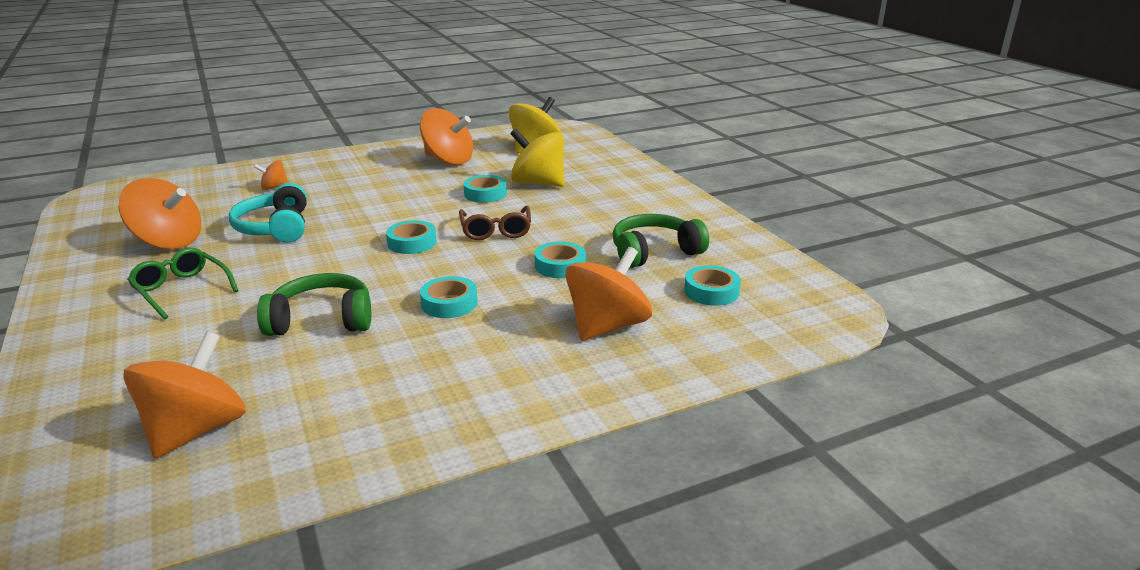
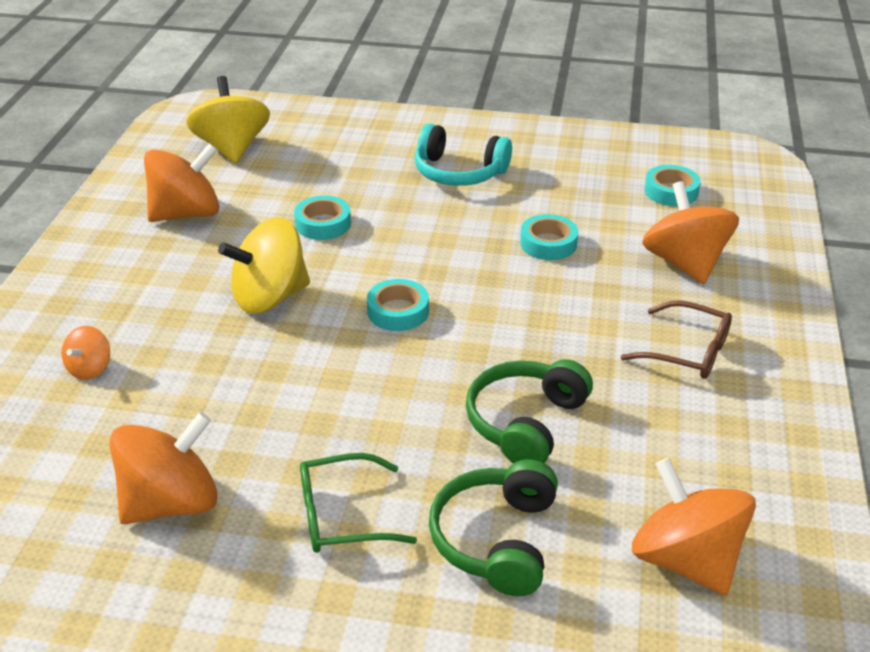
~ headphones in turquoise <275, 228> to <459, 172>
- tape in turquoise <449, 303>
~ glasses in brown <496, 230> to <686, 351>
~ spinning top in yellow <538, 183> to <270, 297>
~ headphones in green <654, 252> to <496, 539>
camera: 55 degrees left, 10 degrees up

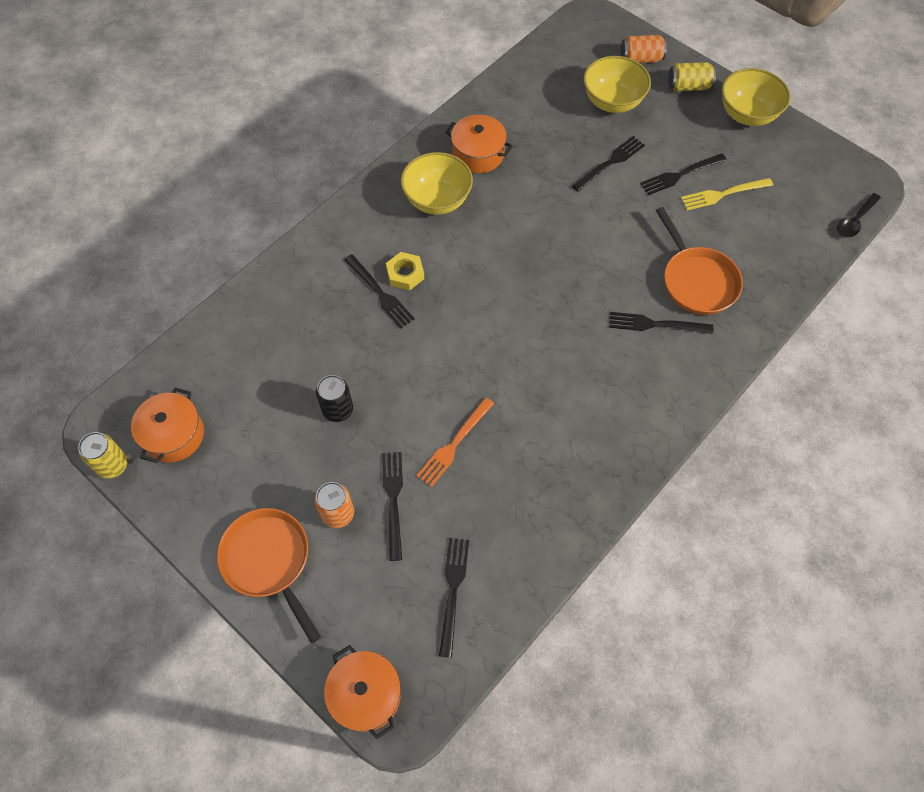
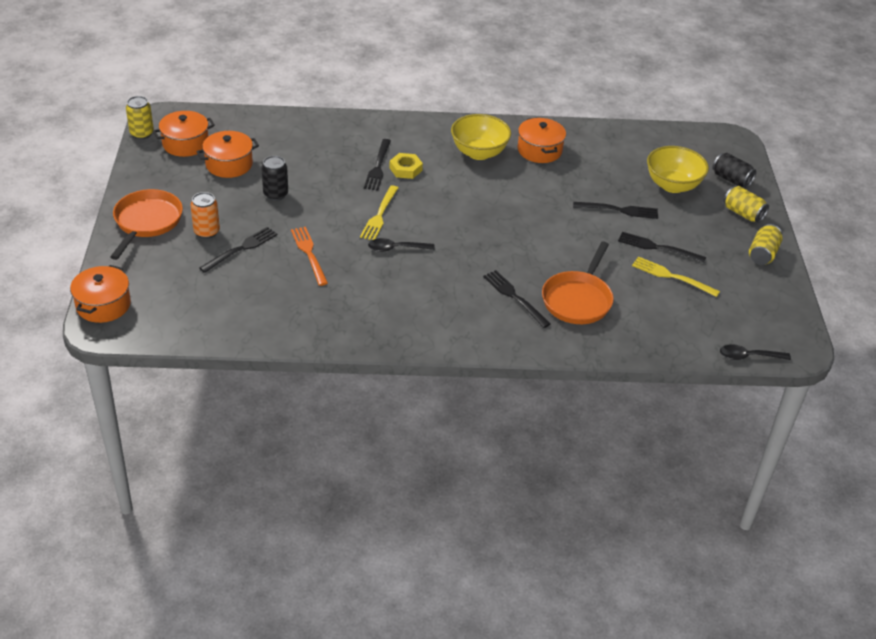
~ fork in orange <454, 444> = <309, 253> 75 degrees clockwise
- fork in black <453, 590>
~ can in orange <641, 59> to can in black <731, 179>
~ bowl in yellow <747, 114> to can in yellow <762, 254>
+ pot in orange <229, 164>
+ fork in yellow <379, 215>
+ spoon in black <396, 248>
camera: 45 degrees right, 20 degrees down

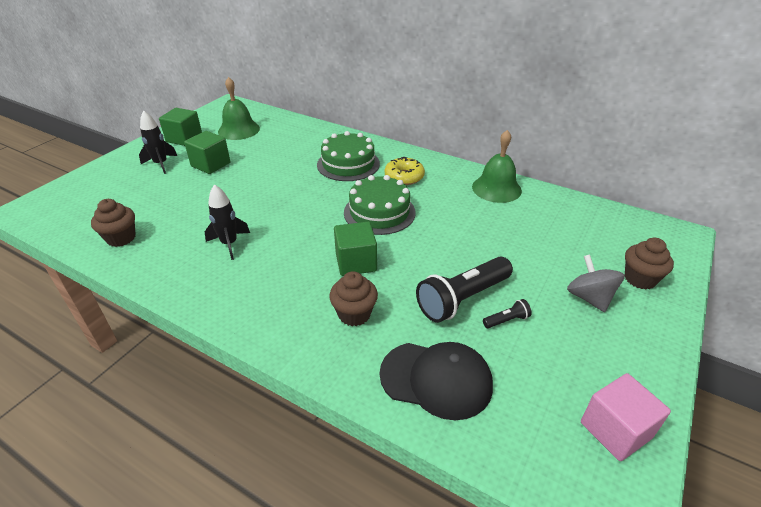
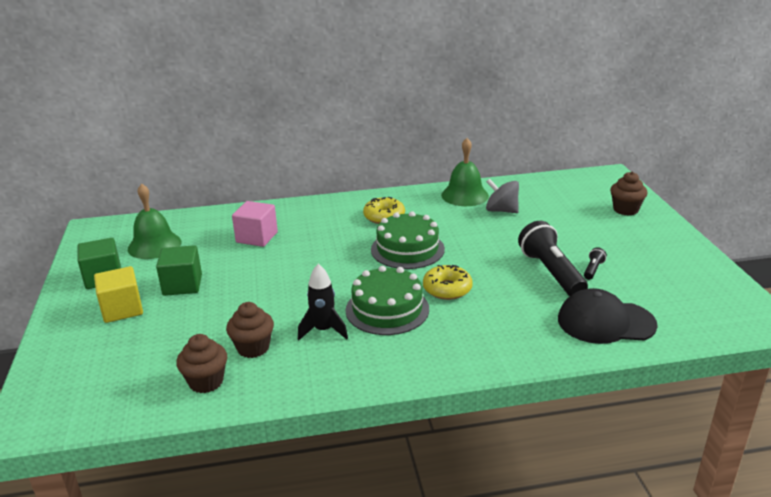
~ rocket in black <161, 164> to cube in yellow <122, 309>
~ cake in green <348, 164> to <387, 309>
~ cupcake in brown <354, 314> to <253, 348>
~ cube in green <356, 262> to donut in yellow <447, 289>
~ cap in black <436, 379> = <605, 322> 150 degrees counterclockwise
~ flashlight in black <462, 299> = <551, 272> 150 degrees clockwise
~ spinning top in grey <589, 298> to <501, 210>
~ cube in pink <615, 430> to <257, 237>
camera: 40 degrees left, 10 degrees down

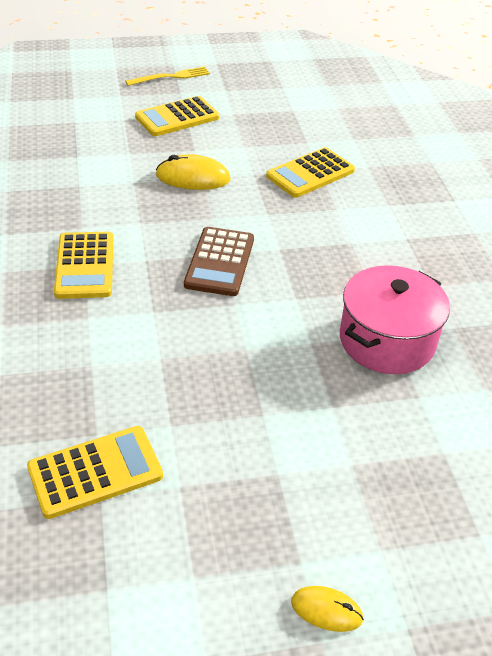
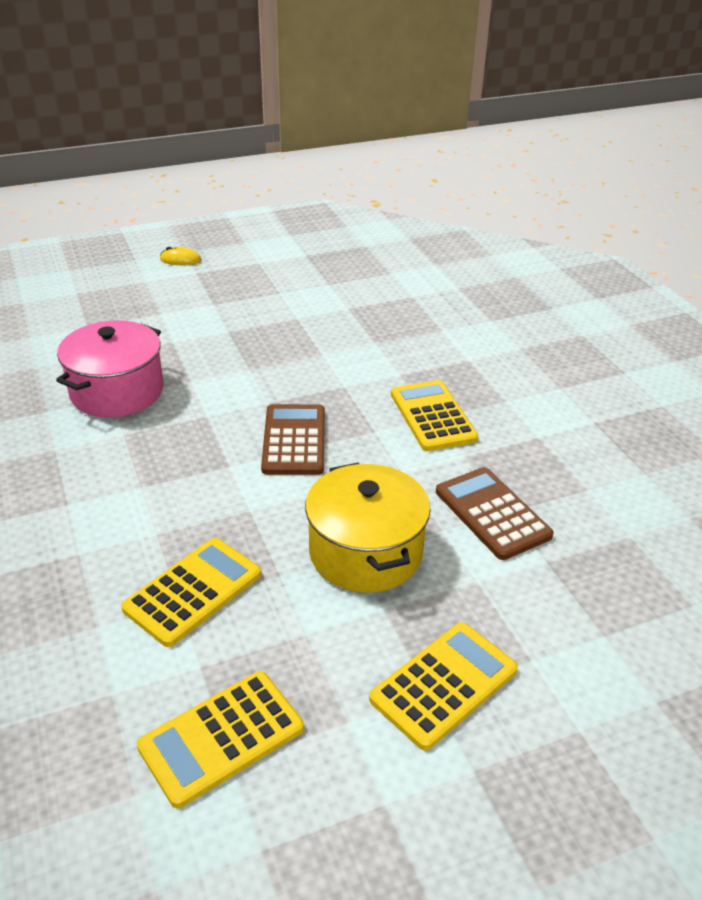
~ calculator in yellow <95, 472> to <222, 738>
- fork in yellow <171, 77>
~ mouse in yellow <193, 177> to pot in yellow <365, 552>
+ calculator in brown <492, 513>
camera: 170 degrees right, 5 degrees down

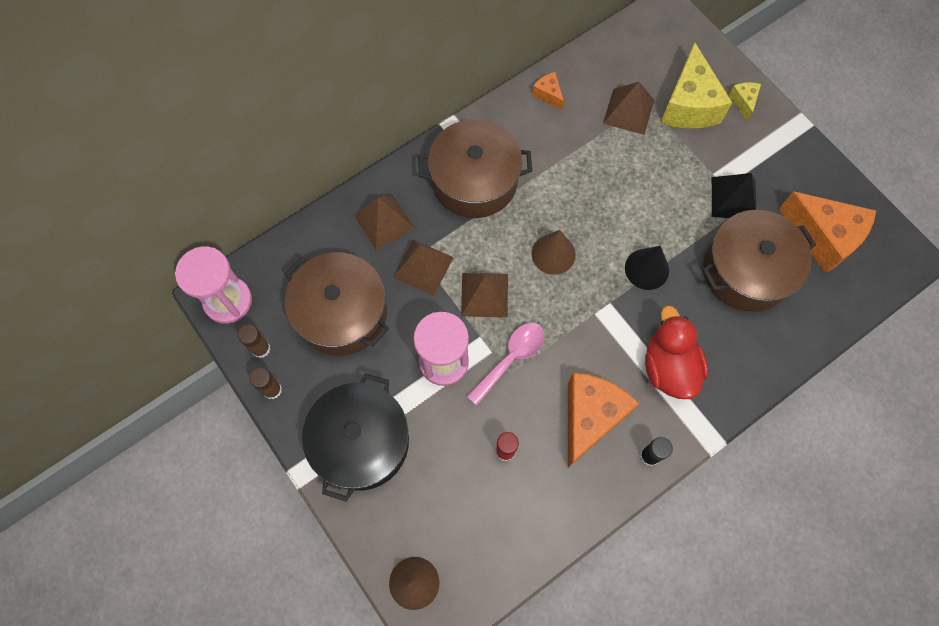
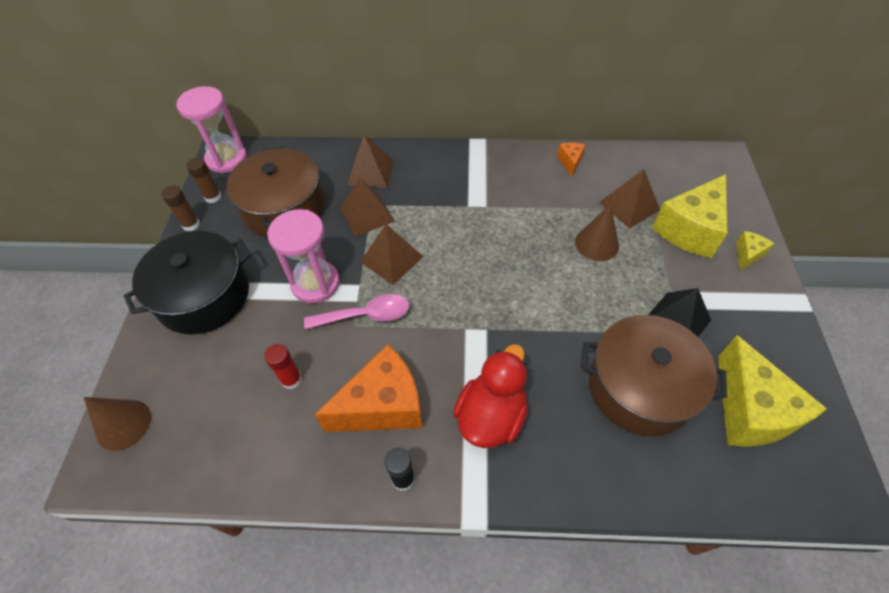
- pot in brown <474, 181>
~ cone in brown <553, 254> to <597, 243>
- cone in black <647, 269>
~ cheese in orange <822, 237> to cheese in yellow <749, 410>
camera: 40 degrees right, 15 degrees down

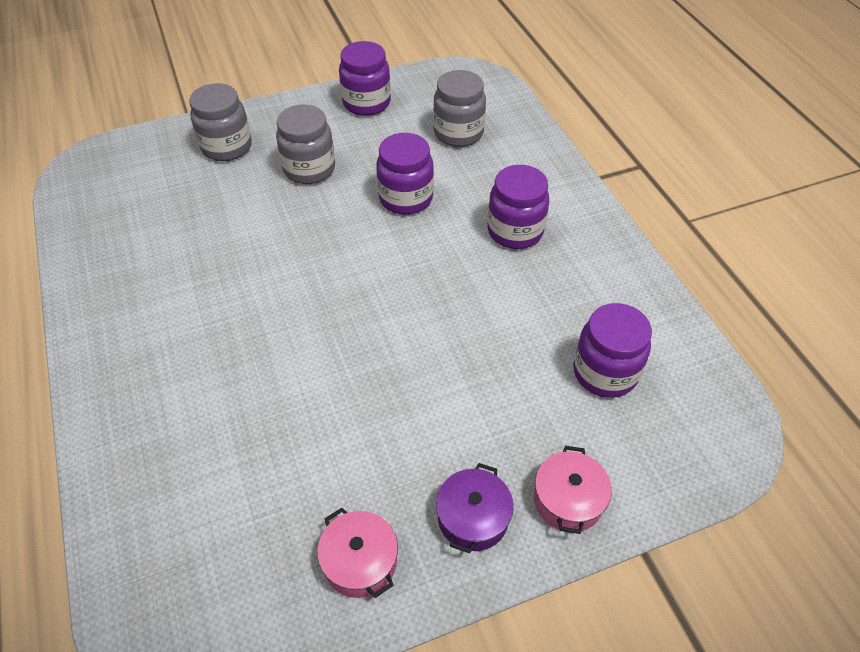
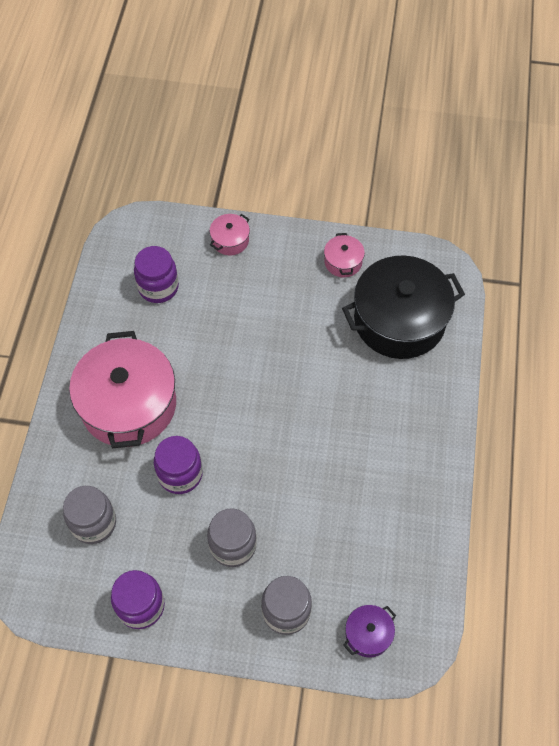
~ pot in purple <473, 517> to <368, 634>
~ jar in purple <515, 231> to pot in pink <128, 404>
+ pot in black <399, 320>
camera: 150 degrees left, 10 degrees up

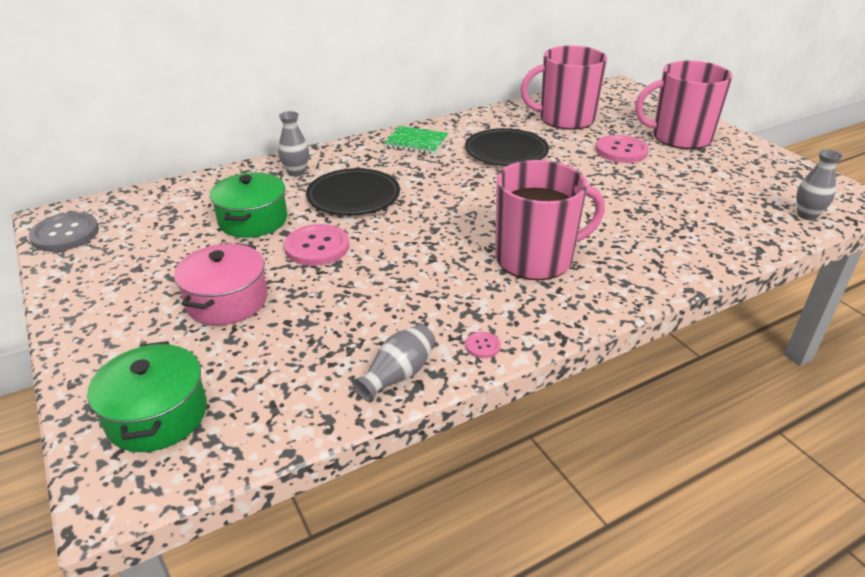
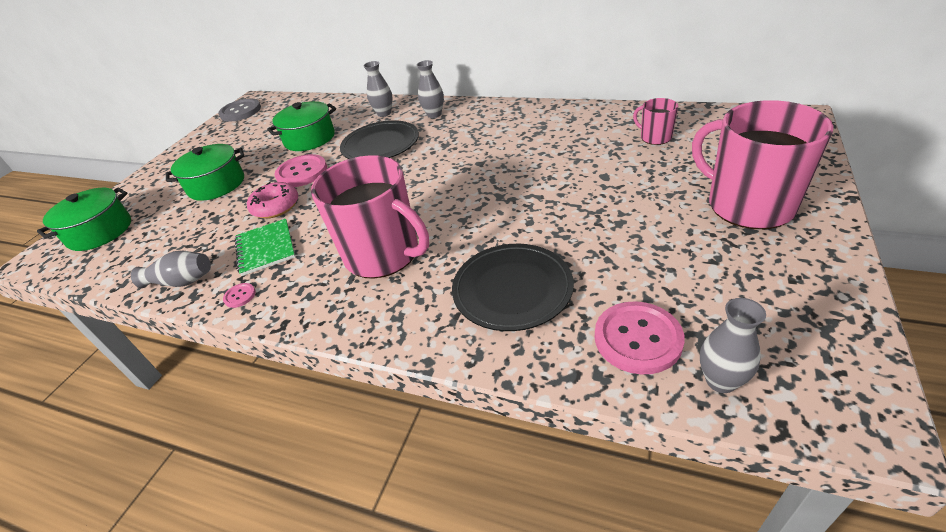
~ pot in pink <227, 301> to pot in green <216, 185>
~ notebook in green <416, 142> to <266, 248>
~ plate in black <506, 151> to <512, 289>
~ mug in pink <565, 119> = <655, 137> x0.46
~ button in pink <621, 151> to <637, 339>
+ donut in pink <276, 207>
+ vase in grey <434, 114>
camera: 55 degrees right, 5 degrees up

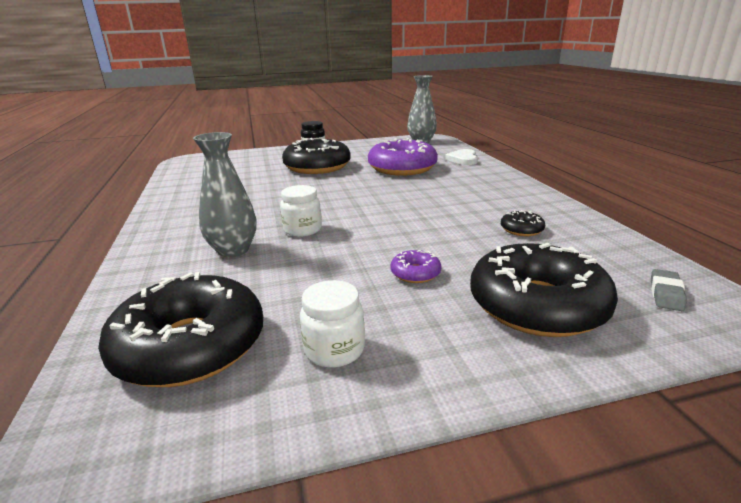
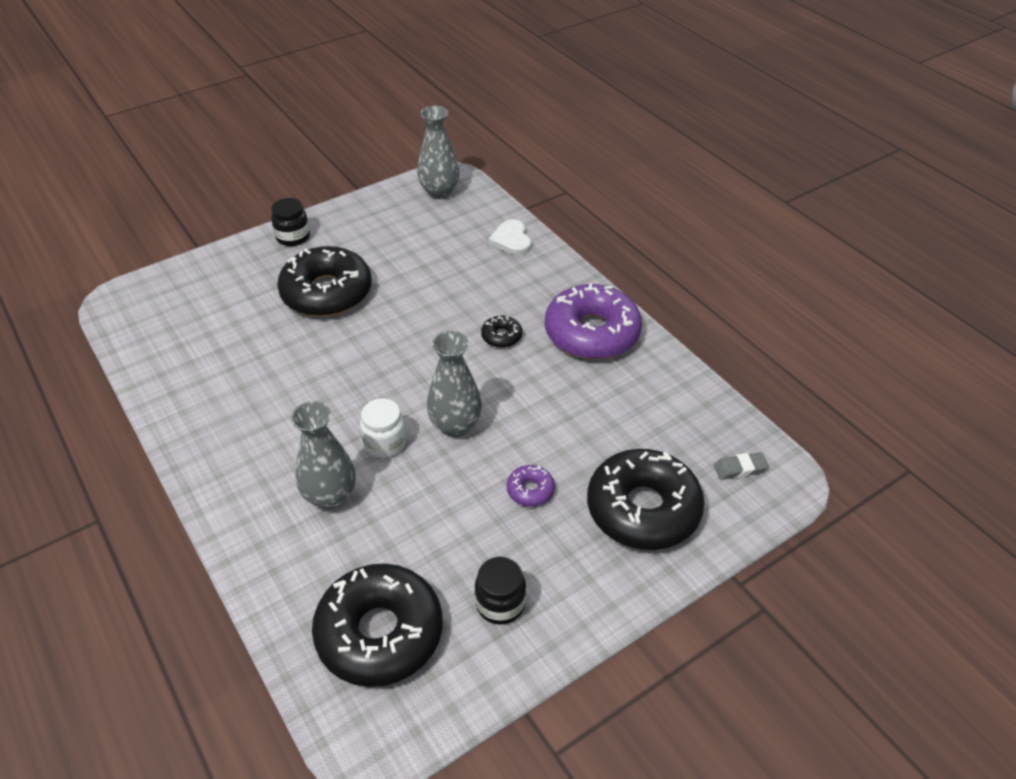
~ jar in white <334, 350> to jar in black <500, 604>
~ donut in purple <402, 168> to <592, 333>
~ donut in black <521, 229> to <501, 336>
~ eraser in grey <666, 294> = <740, 468> 75 degrees clockwise
+ vase in grey <455, 425>
camera: 20 degrees left, 20 degrees up

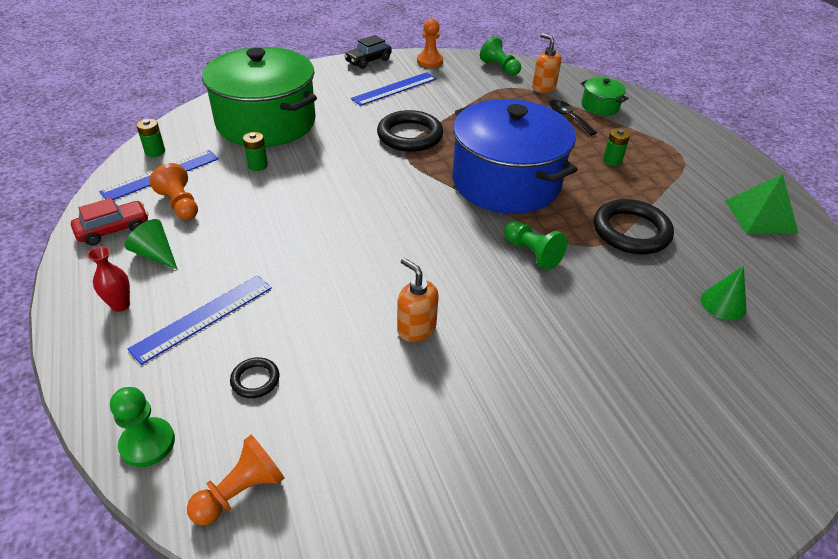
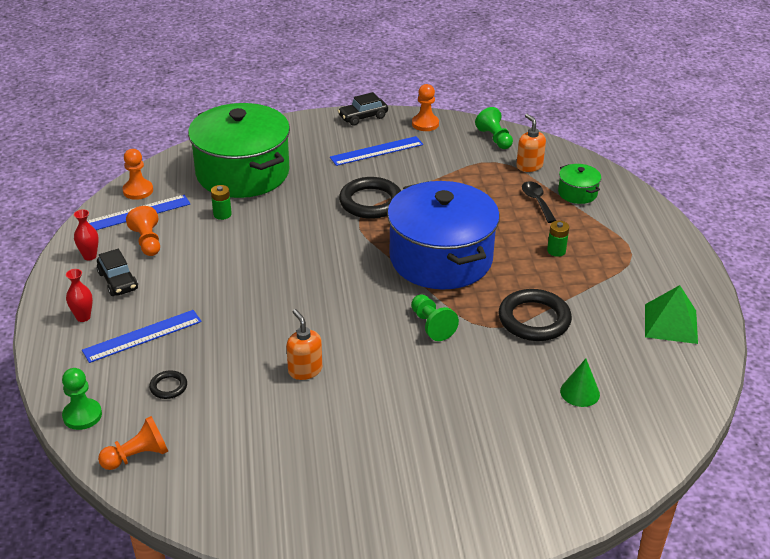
~ car in red <113, 230> to vase in red <90, 256>
~ cone in green <155, 254> to car in black <118, 281>
~ battery in green <155, 152> to pawn in orange <138, 191>
camera: 15 degrees right, 5 degrees down

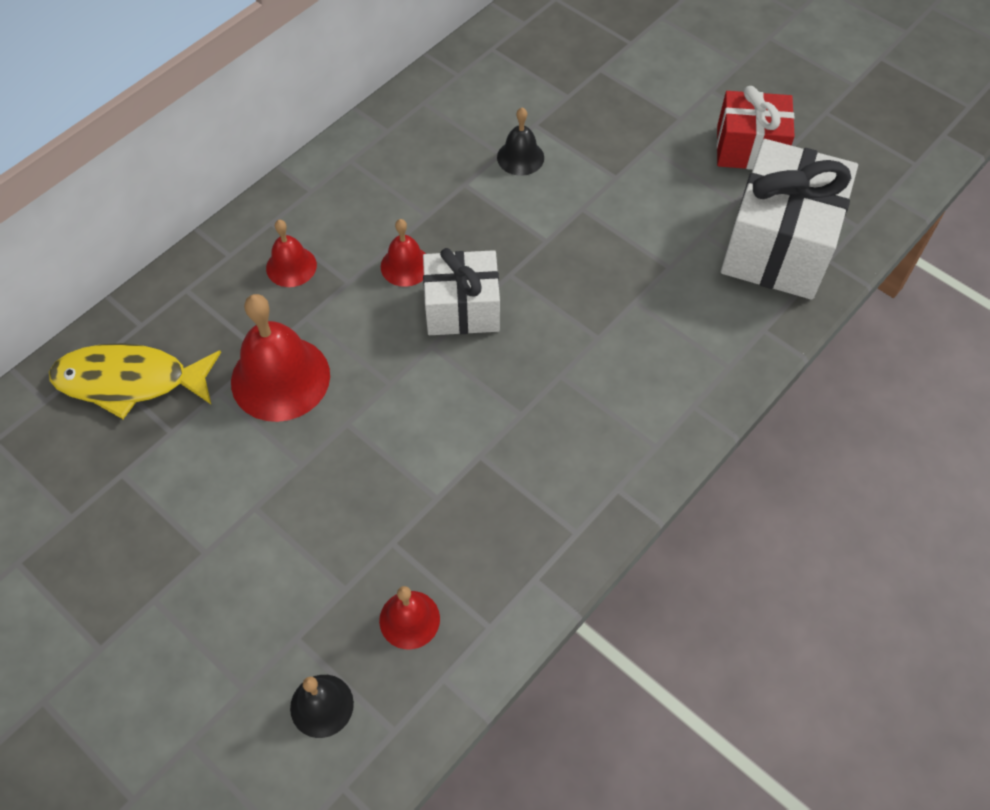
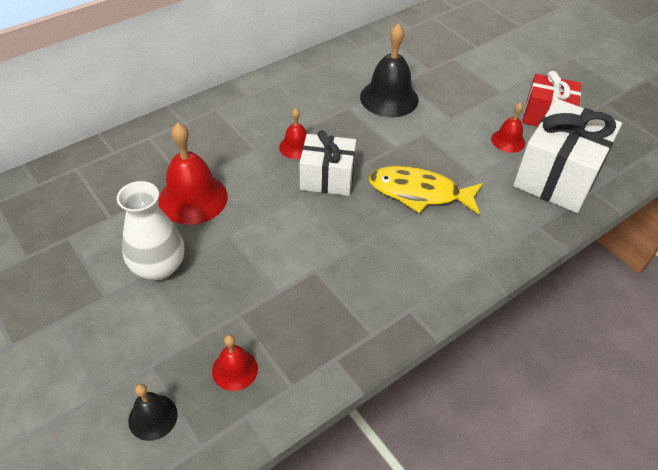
~ fish in yellow <130, 381> to <419, 193>
~ bell in red <291, 266> to <508, 141>
~ bell in black <520, 157> = <389, 98> x1.84
+ vase in white <158, 267>
camera: 10 degrees right, 10 degrees down

